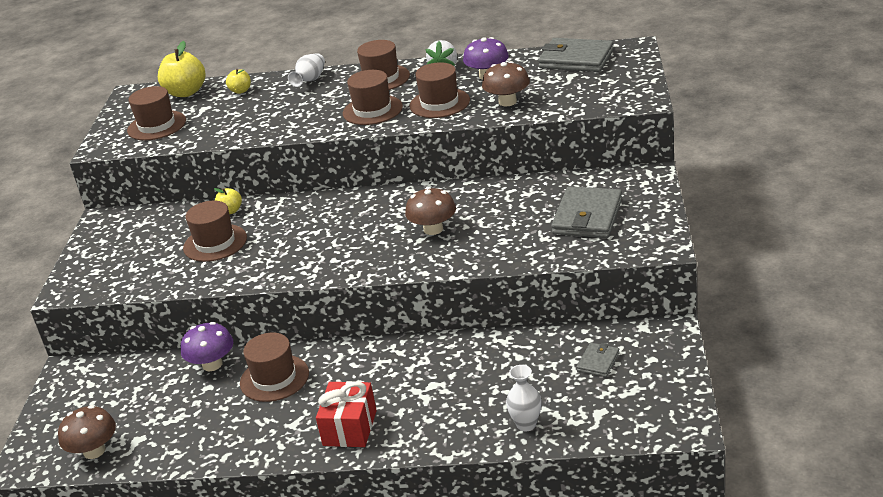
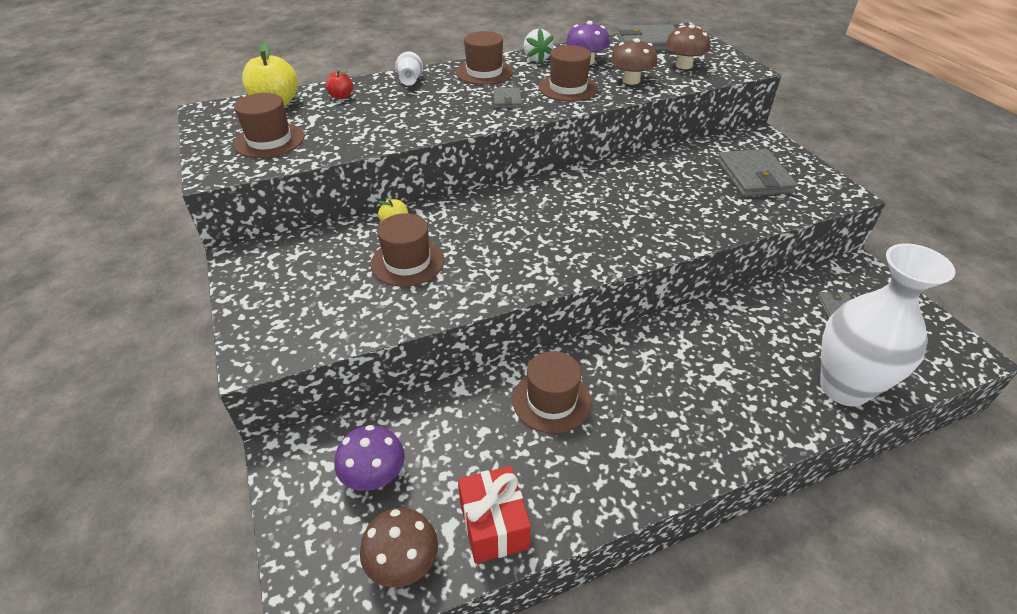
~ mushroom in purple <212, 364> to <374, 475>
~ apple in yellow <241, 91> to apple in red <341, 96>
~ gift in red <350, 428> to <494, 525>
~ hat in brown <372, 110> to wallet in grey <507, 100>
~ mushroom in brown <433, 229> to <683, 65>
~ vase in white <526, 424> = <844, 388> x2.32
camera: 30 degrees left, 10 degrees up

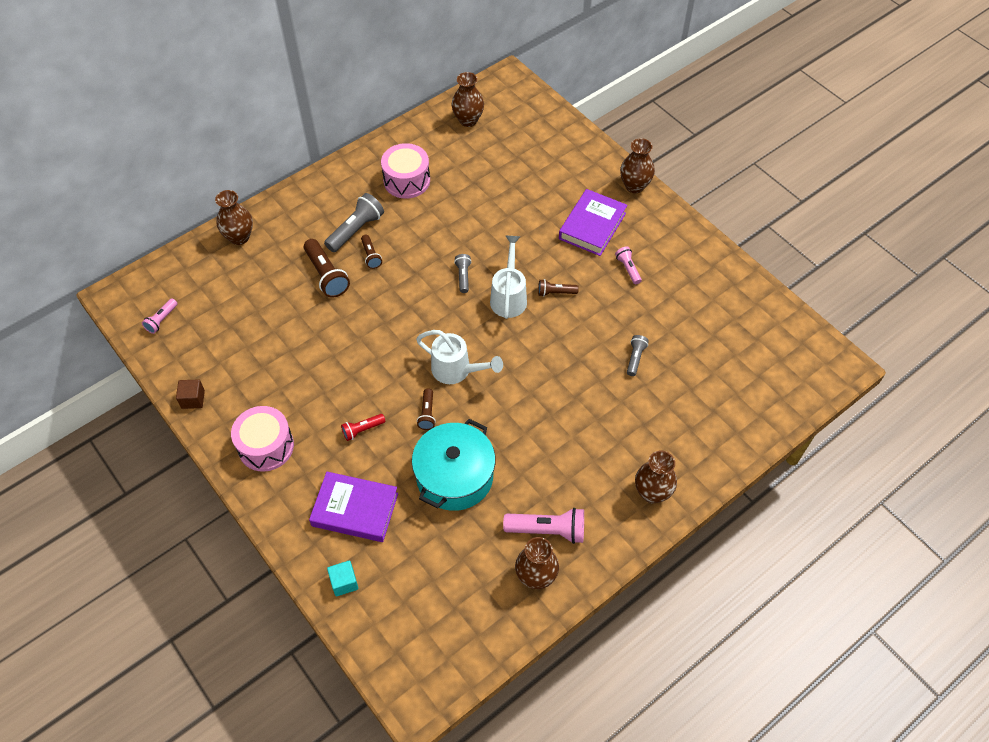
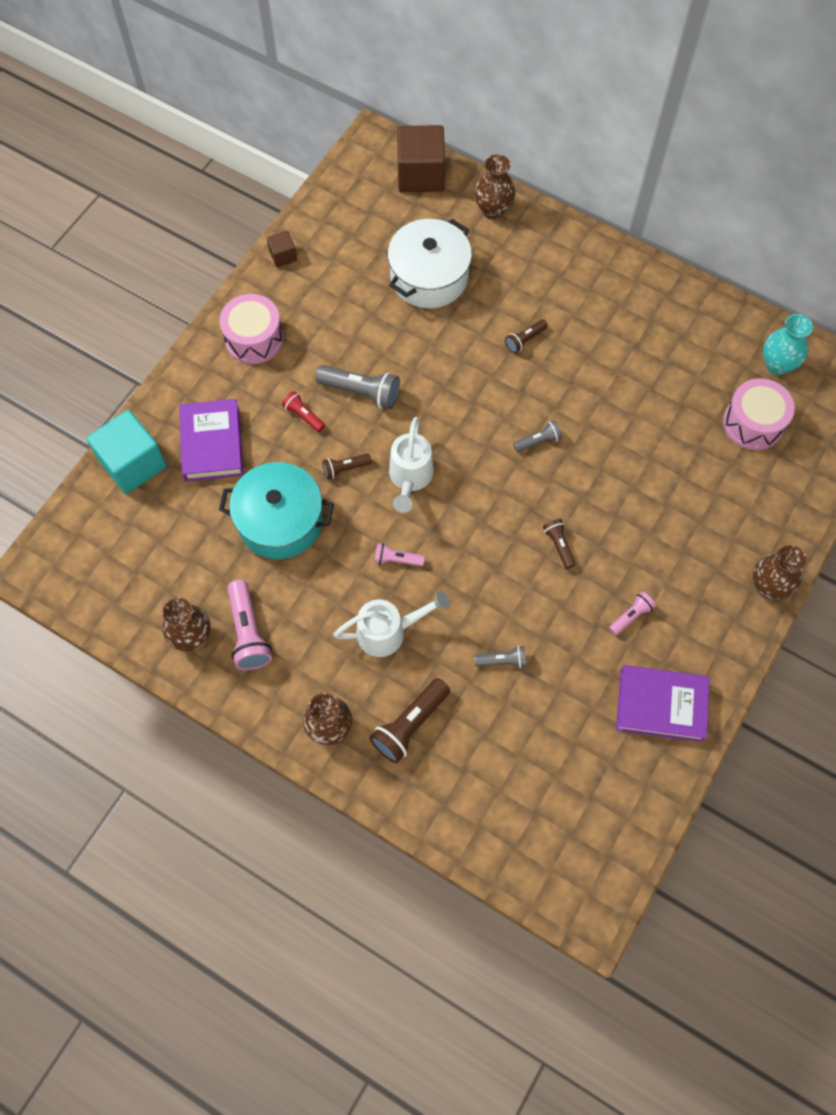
~ flashlight in pink <162, 320> to <396, 560>
~ flashlight in brown <326, 275> to <410, 725>
~ flashlight in grey <356, 230> to <361, 392>
~ cube in turquoise <344, 582> = <133, 463> x2.08
~ drum in pink <407, 180> to <753, 423>
~ vase in brown <468, 120> to vase in turquoise <777, 365>
~ watering can in white <509, 297> to <388, 632>
~ book in purple <592, 226> to <661, 705>
+ pot in white <429, 277>
+ cube in brown <420, 175>
camera: 70 degrees right, 10 degrees up

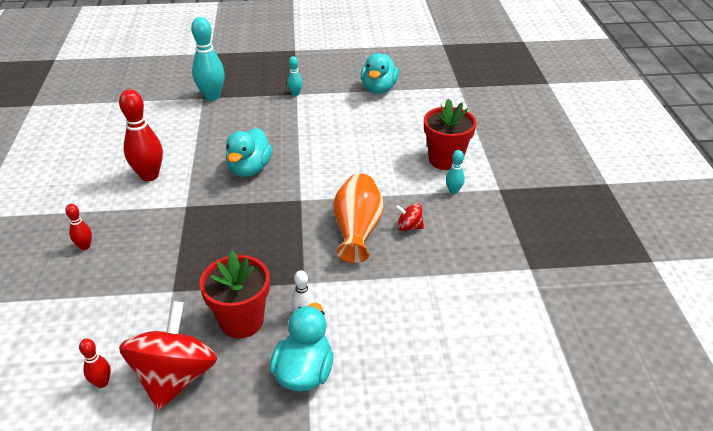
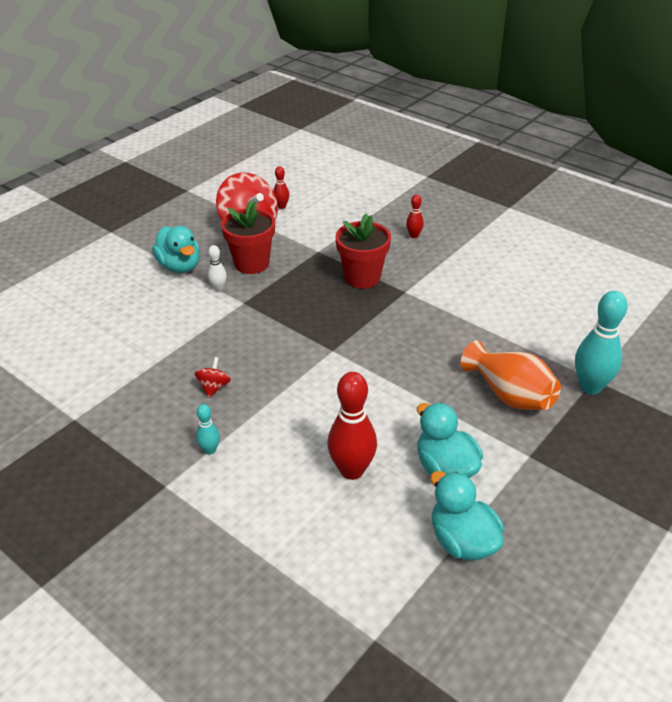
~ bowling pin in red <149, 176> to <352, 470>
~ duck in turquoise <249, 169> to <445, 468>
- bowling pin in turquoise <295, 94>
~ vase in orange <357, 230> to <509, 395>
~ spinning top in red <409, 227> = <214, 387> 45 degrees counterclockwise
~ flower pot in red <445, 160> to <362, 278>
camera: 135 degrees right, 0 degrees up

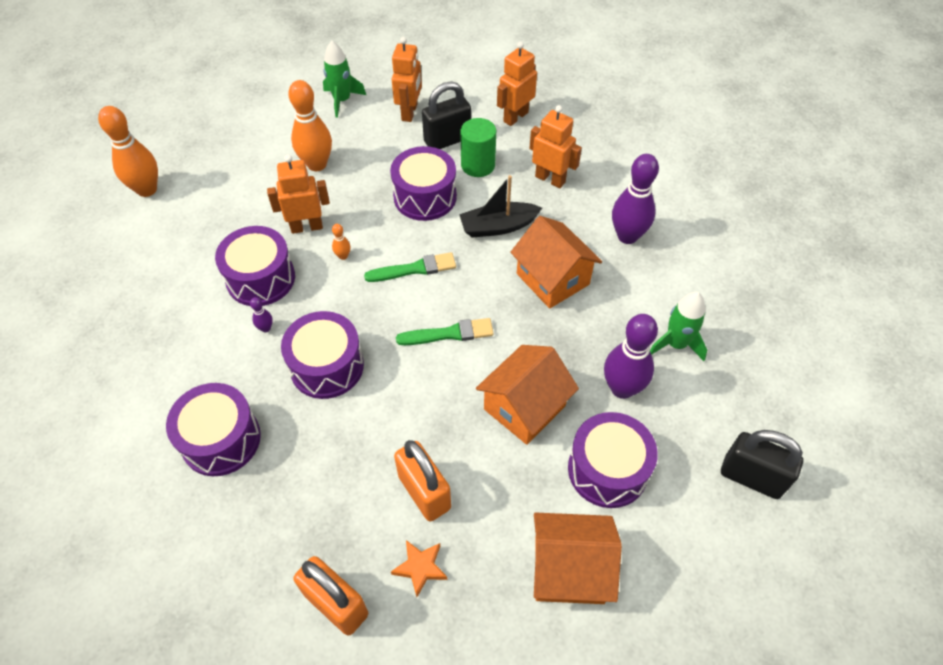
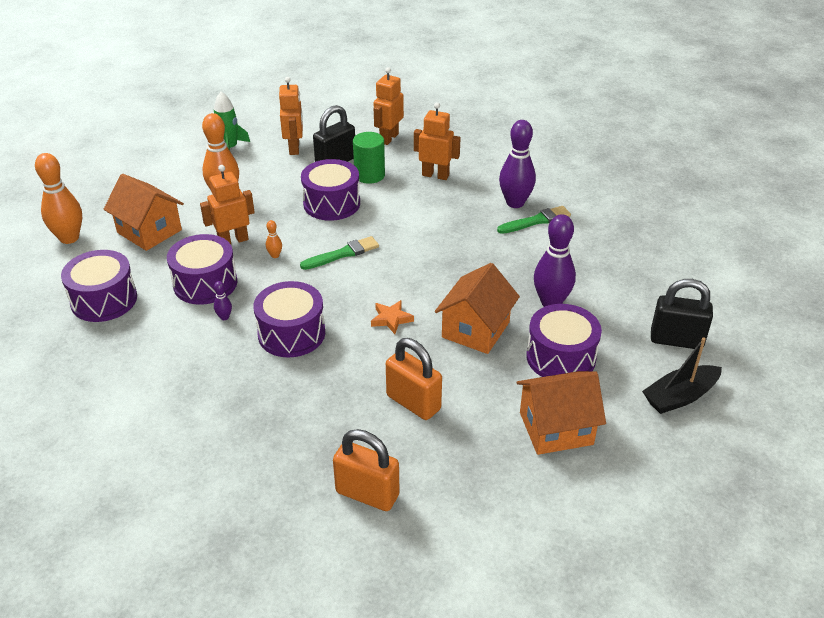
~ drum in purple <221, 439> to <104, 300>
~ star in orange <420, 567> to <391, 319>
~ brush in green <448, 334> to <536, 221>
~ boat in black <498, 226> to <680, 396>
~ house in orange <553, 279> to <149, 231>
- rocket in green <676, 344>
camera: 15 degrees left, 15 degrees down

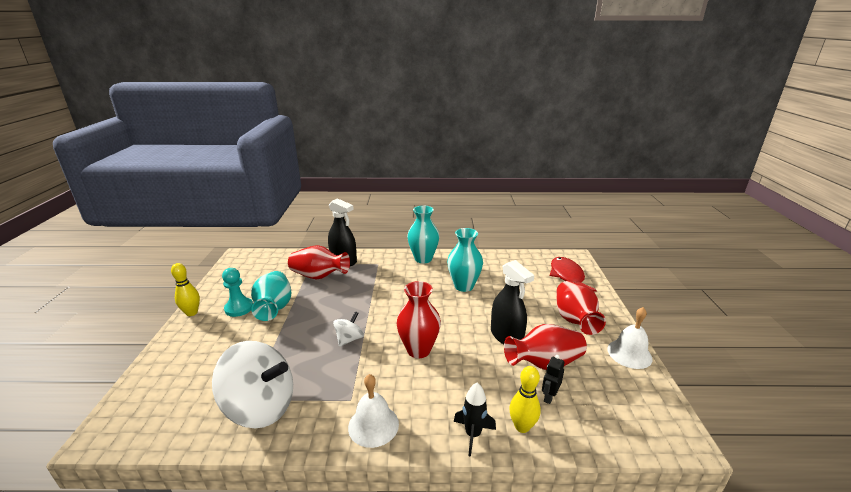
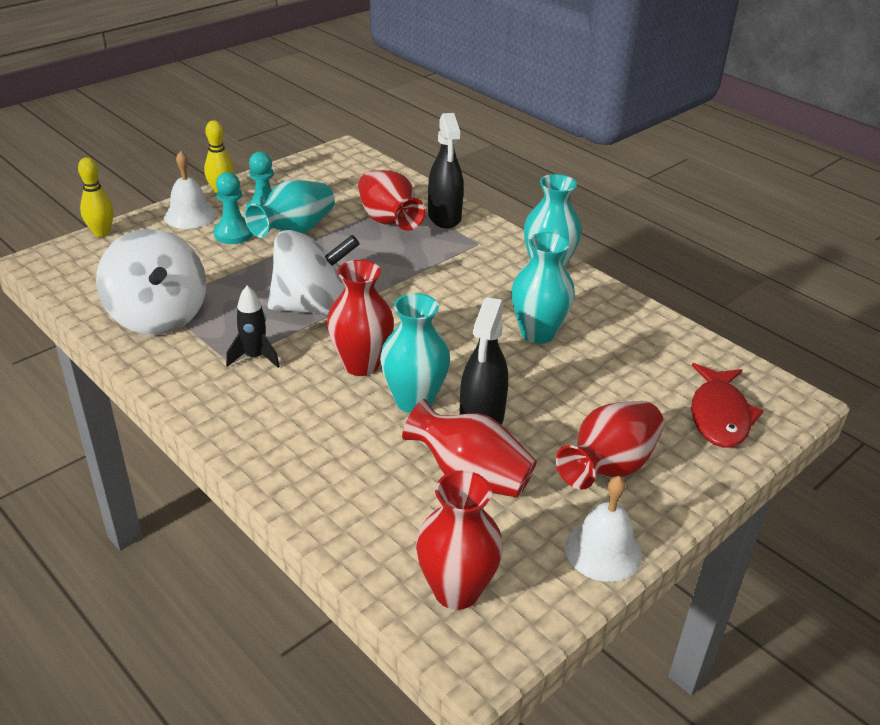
~ spinning top in white <349, 339> = <314, 308> x2.11
~ bell in white <373, 425> to <190, 215>
~ rocket in black <473, 434> to <254, 357>
~ bowling pin in yellow <522, 426> to <101, 233>
- robot in black <549, 397>
~ fish in red <567, 276> = <719, 415> 150 degrees clockwise
+ pawn in turquoise <233, 233>
+ vase in turquoise <414, 401>
+ vase in red <456, 590>
camera: 45 degrees right, 10 degrees up

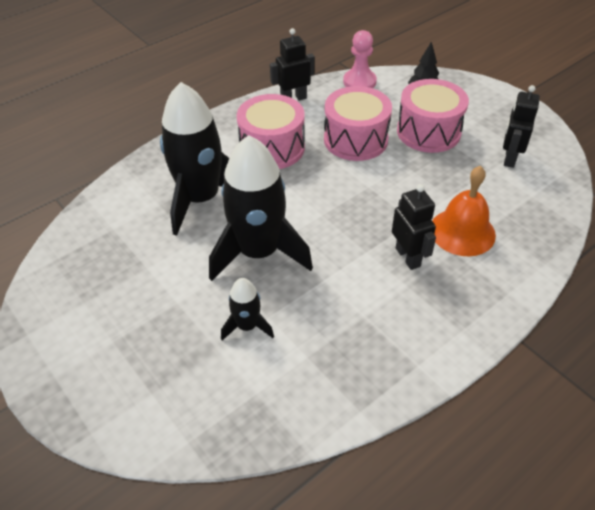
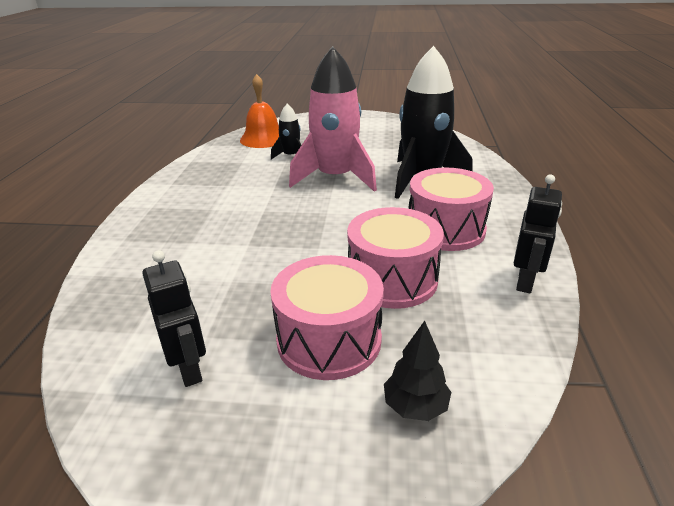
~ rocket in black <259, 252> to rocket in pink <335, 178>
- pawn in pink <359, 82>
- robot in black <408, 257>
~ bell in orange <462, 231> to <263, 139>
camera: 135 degrees right, 15 degrees down

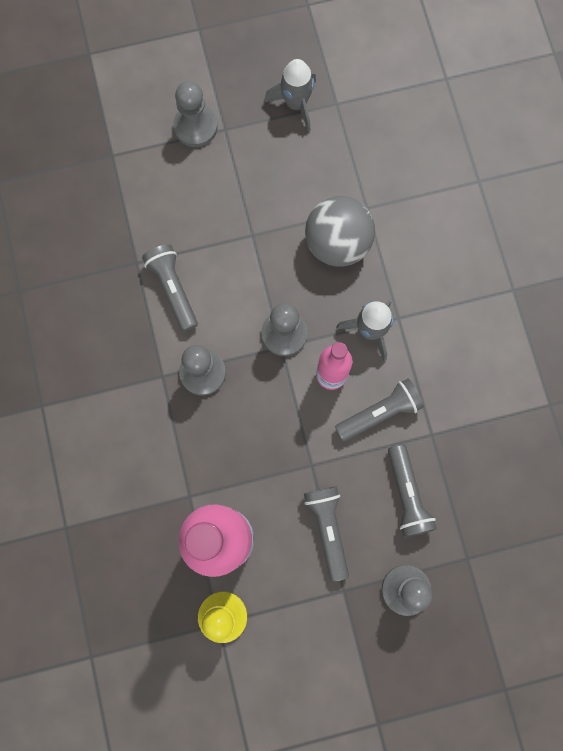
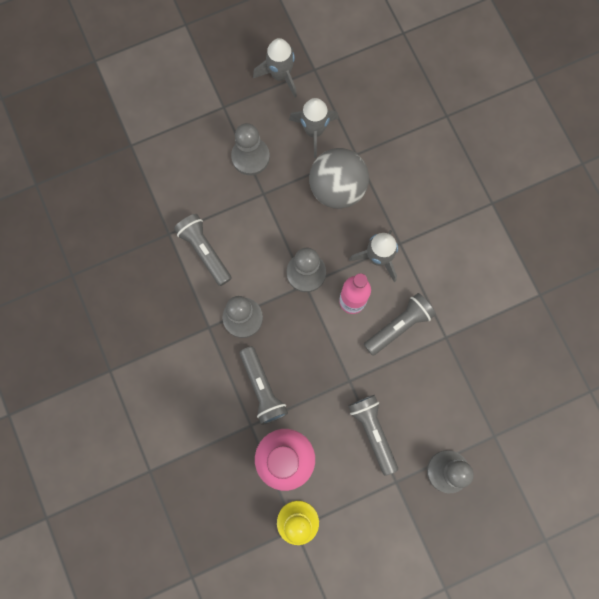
~ pawn in grey <195, 127> to <250, 157>
~ flashlight in grey <407, 495> to <262, 388>
+ rocket in grey <314, 131>
camera: 10 degrees left, 0 degrees up

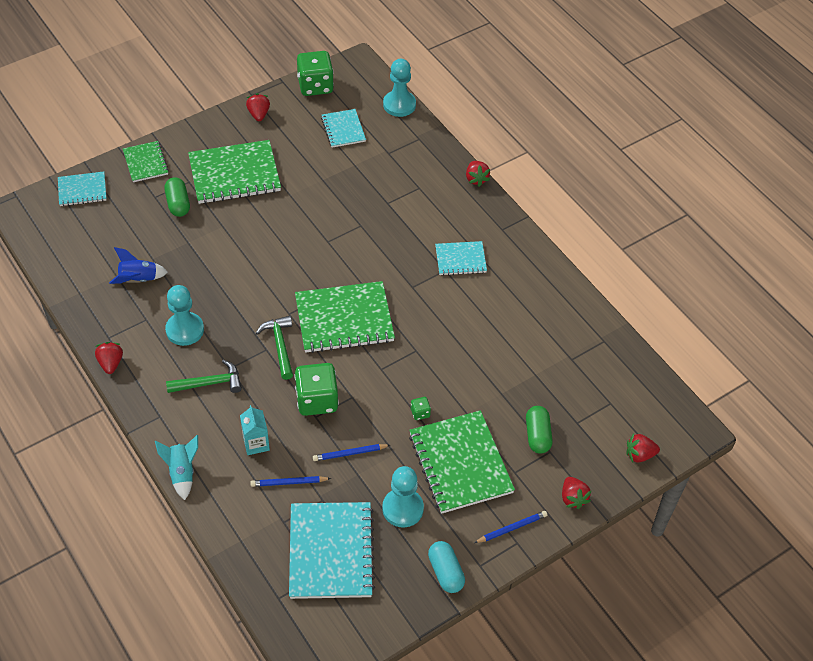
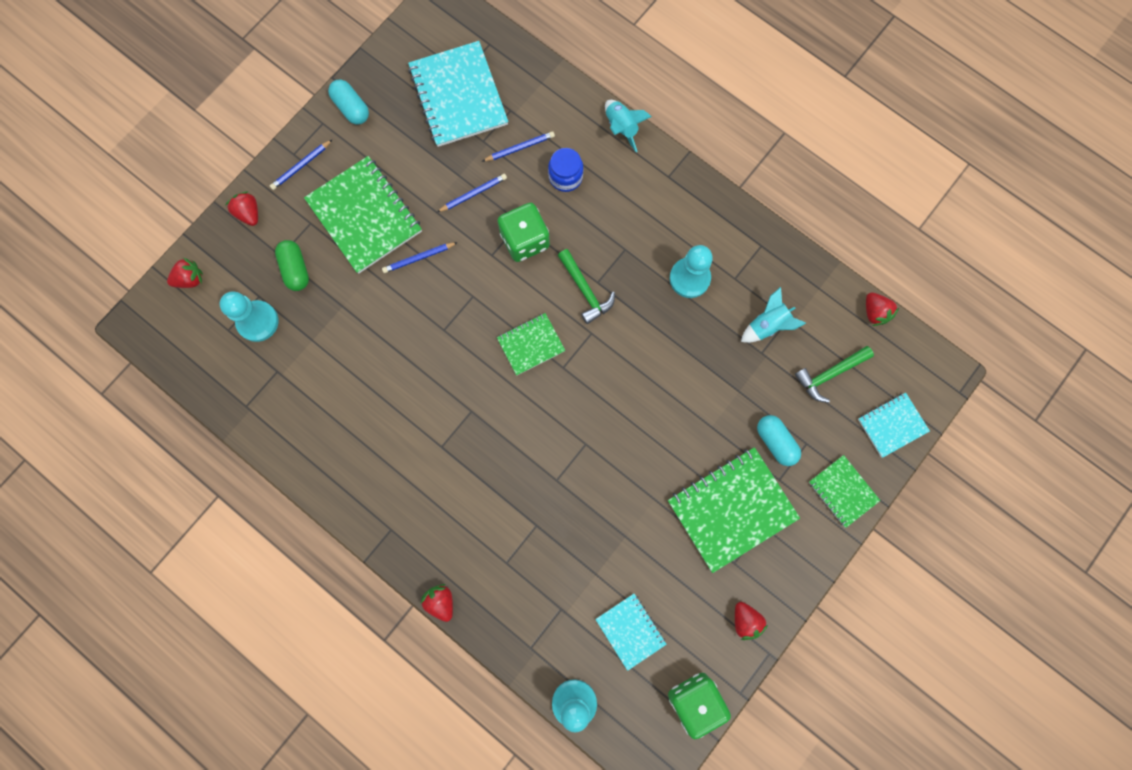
~ strawberry in red <111, 363> to <874, 312>
~ rocket in blue <138, 279> to rocket in turquoise <767, 325>
~ capsule in green <178, 204> to capsule in turquoise <775, 442>
~ hammer in green <209, 383> to <829, 374>
~ carton in turquoise <256, 443> to jar in blue <565, 177>
~ notebook in green <344, 319> = <531, 345> x0.55
~ pawn in turquoise <402, 508> to <258, 321>
~ dice in green <420, 413> to pencil in blue <418, 258>
- notebook in turquoise <460, 259>
camera: 165 degrees right, 25 degrees up

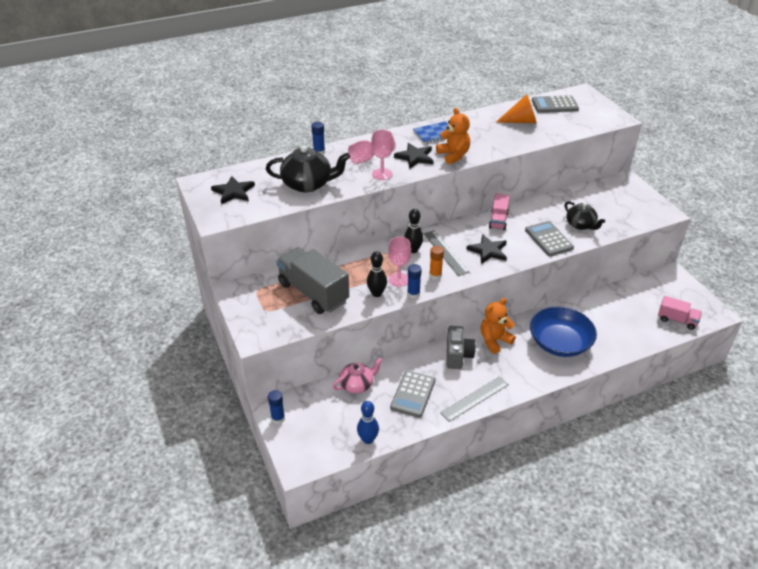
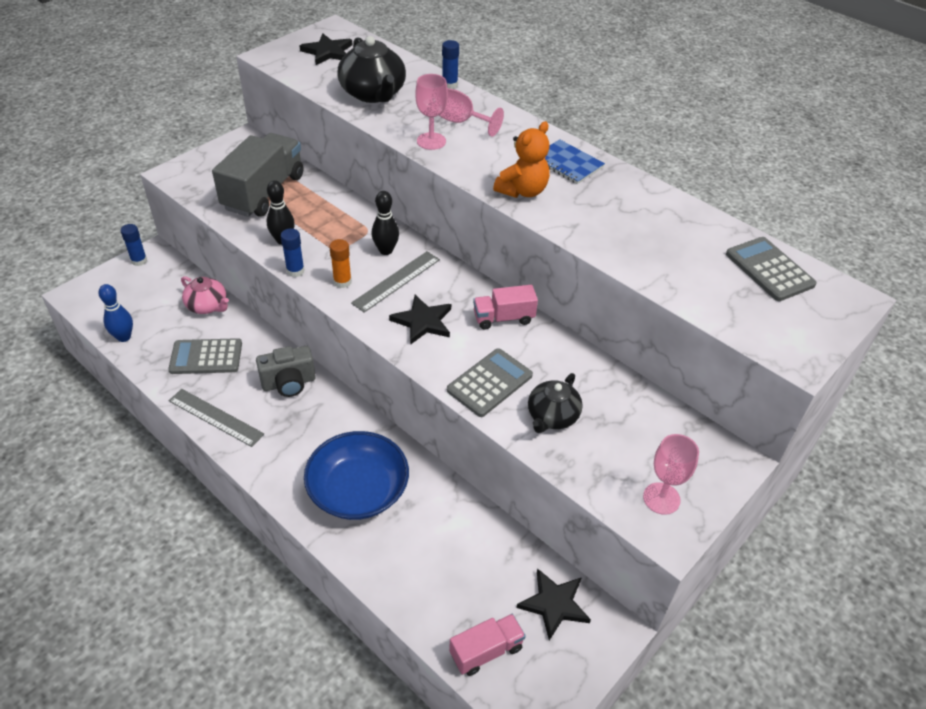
~ goblet in pink <398, 279> to <661, 498>
~ star in black <415, 157> to <554, 604>
- teddy bear in orange <494, 340>
- cone in orange <521, 121>
~ truck in pink <677, 320> = <486, 651> 120 degrees counterclockwise
camera: 65 degrees right, 5 degrees up

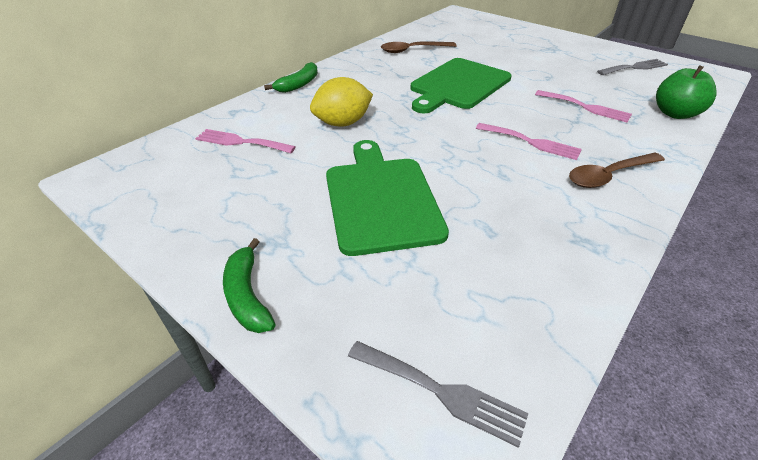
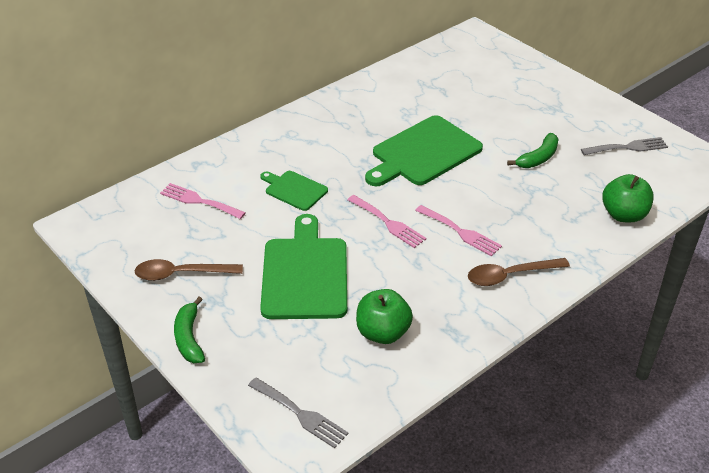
~ banana in green <298, 84> to <538, 158>
~ lemon in yellow <342, 123> to cutting board in green <294, 190>
~ spoon in brown <413, 50> to <181, 274>
~ fork in pink <586, 107> to <388, 223>
+ apple in green <383, 333>
camera: 10 degrees right, 0 degrees up

